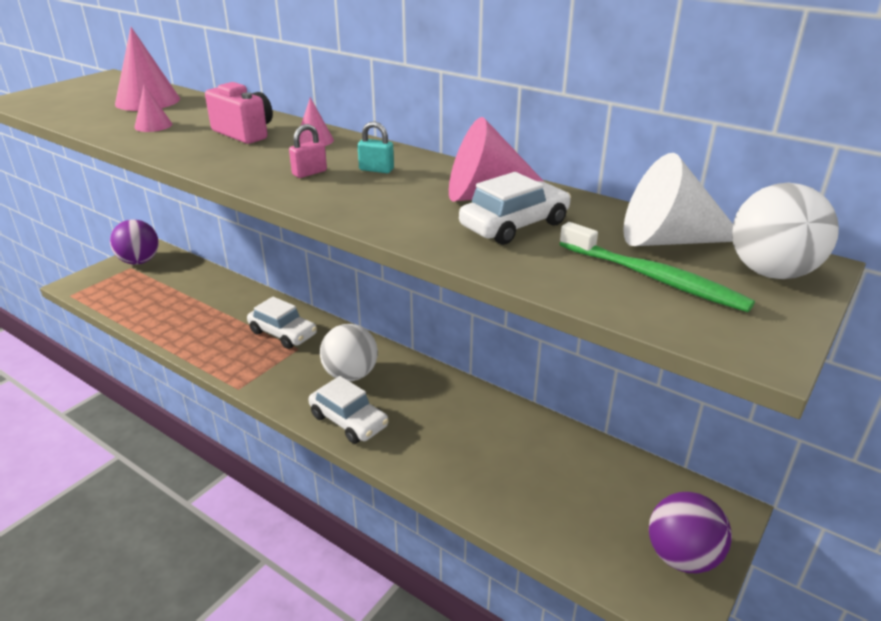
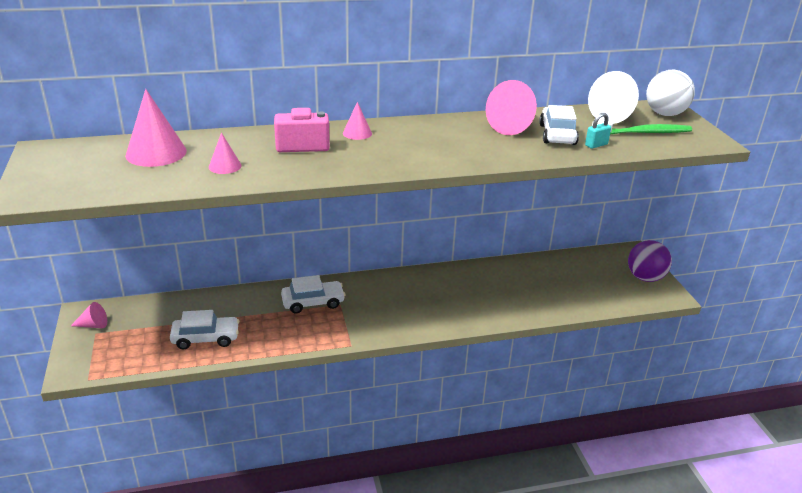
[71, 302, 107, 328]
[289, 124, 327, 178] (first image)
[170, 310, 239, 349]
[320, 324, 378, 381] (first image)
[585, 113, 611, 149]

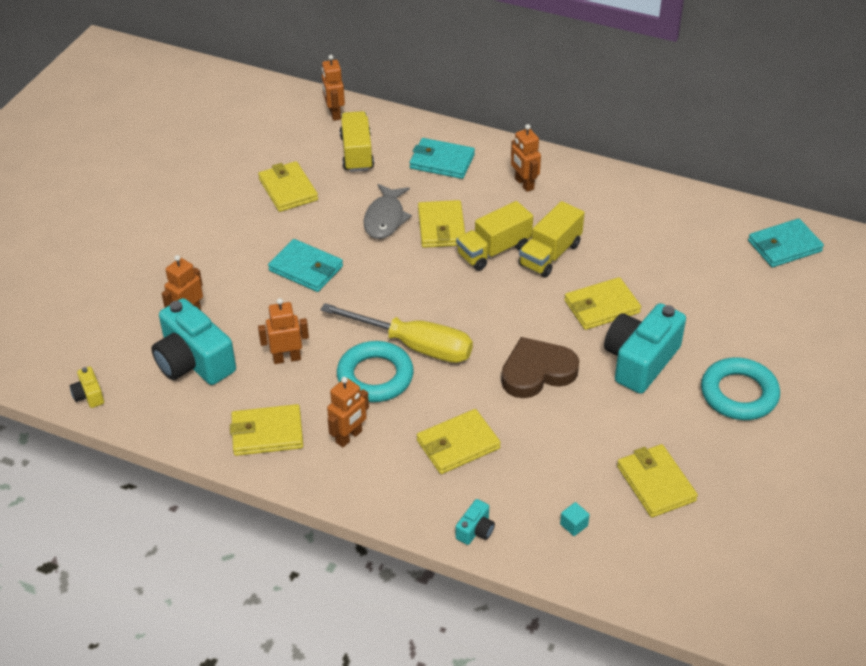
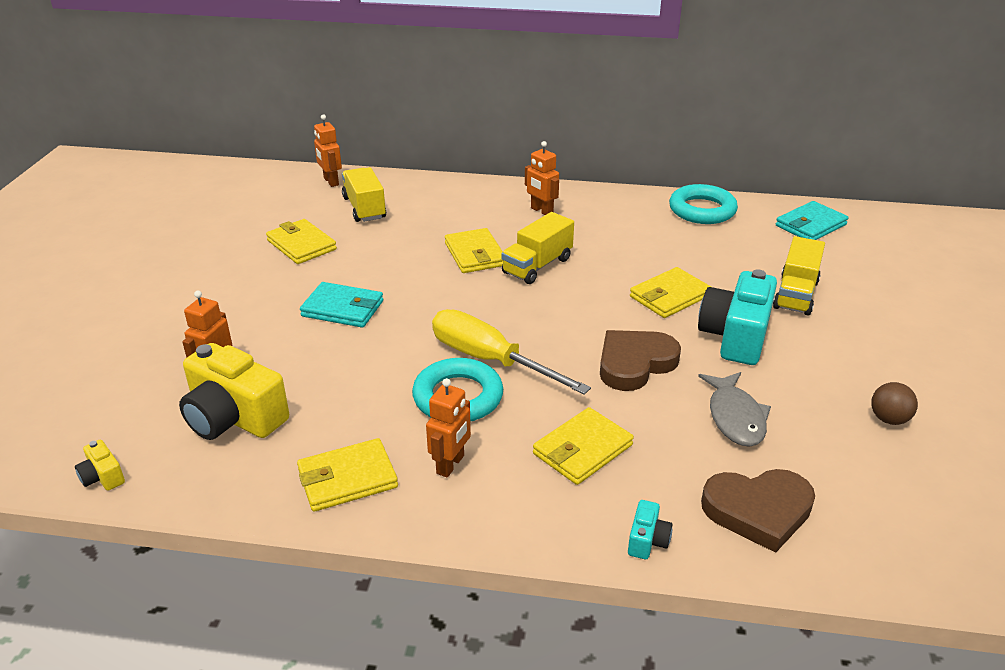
[179, 343, 289, 440]
[258, 298, 309, 364] (first image)
[432, 309, 591, 395]
[698, 372, 771, 447]
[410, 138, 475, 179] (first image)
[773, 236, 825, 316]
[701, 469, 815, 553]
[617, 444, 698, 517] (first image)
[669, 184, 738, 224]
[871, 382, 918, 425]

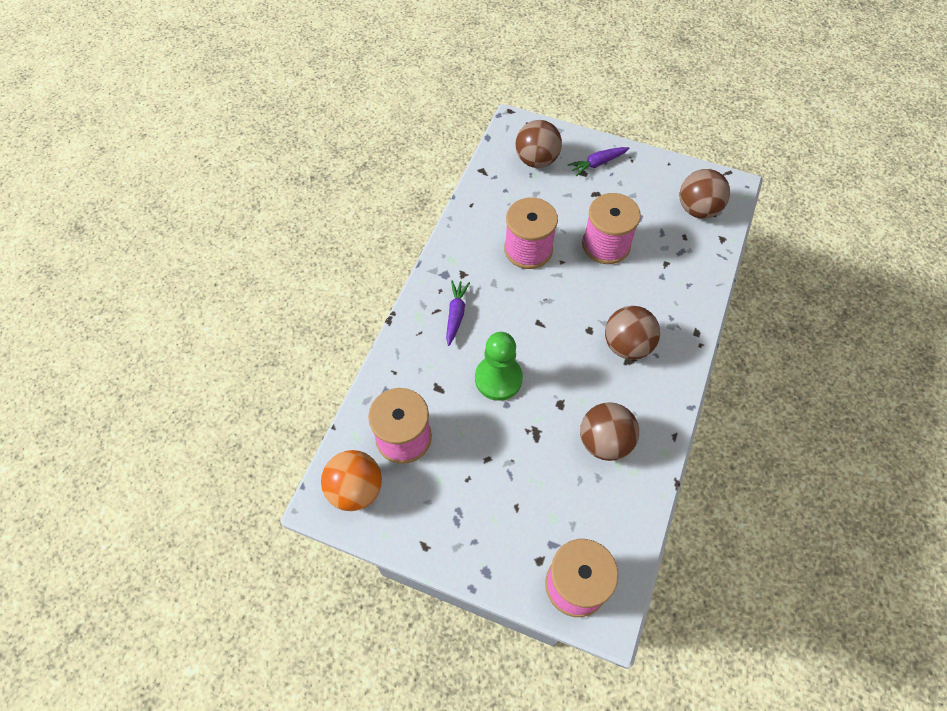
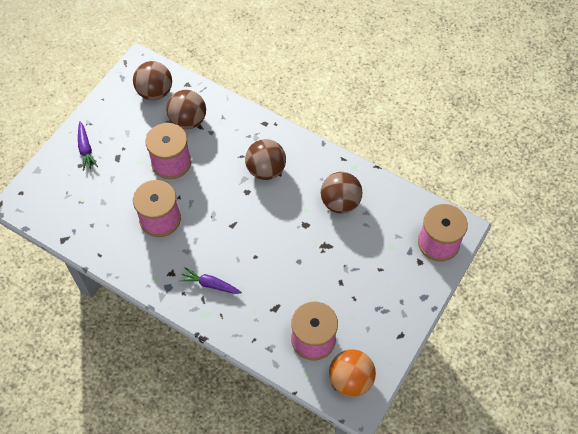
[475, 332, 523, 401] (first image)
[166, 90, 206, 130]

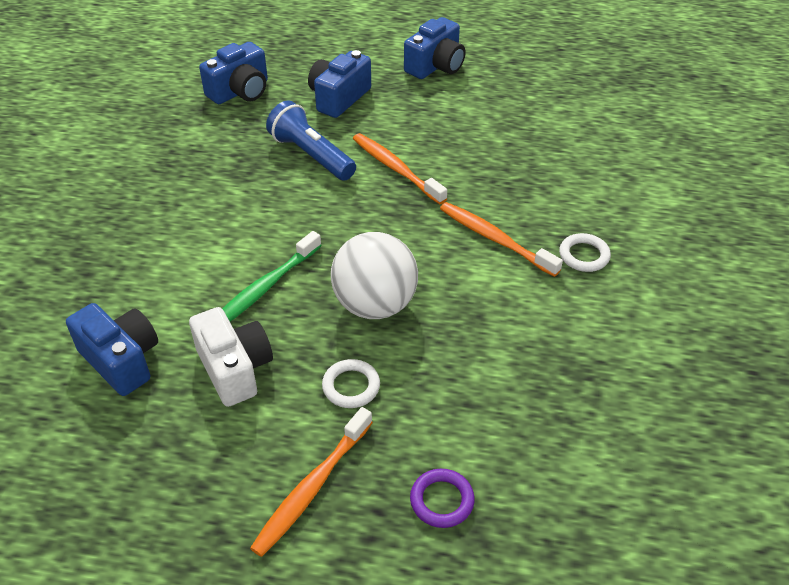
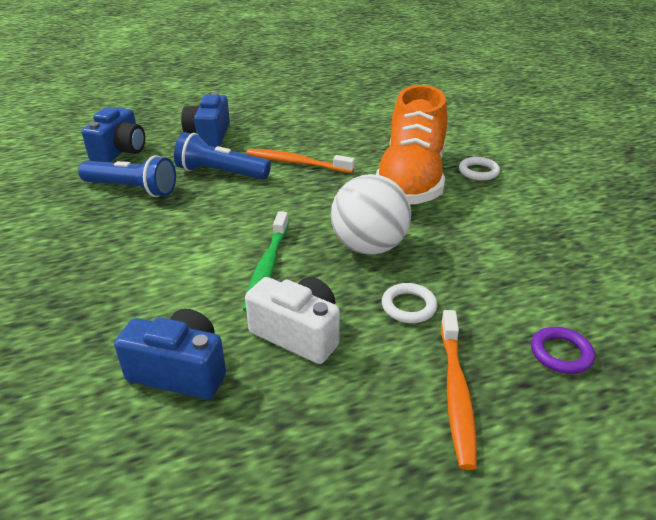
[404, 17, 466, 79] (first image)
[376, 85, 448, 204]
[78, 155, 176, 197]

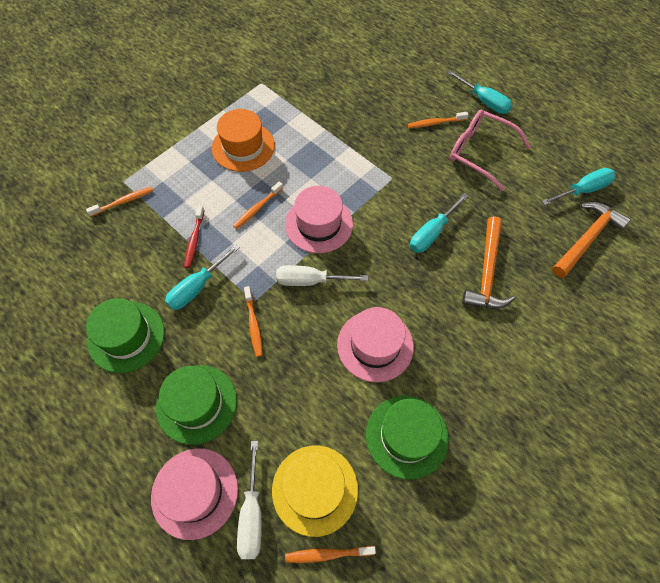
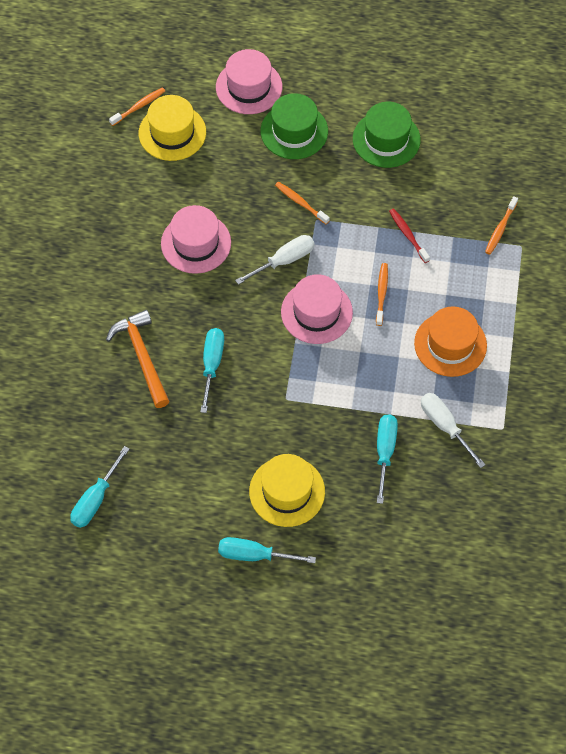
[377, 414, 398, 504]
[421, 393, 486, 468]
[366, 396, 449, 480] (first image)
[249, 454, 325, 527]
[450, 110, 531, 191] (first image)
[552, 202, 631, 278] (first image)

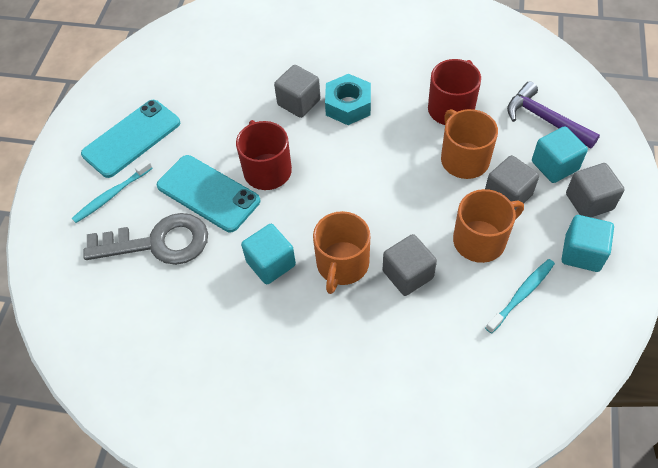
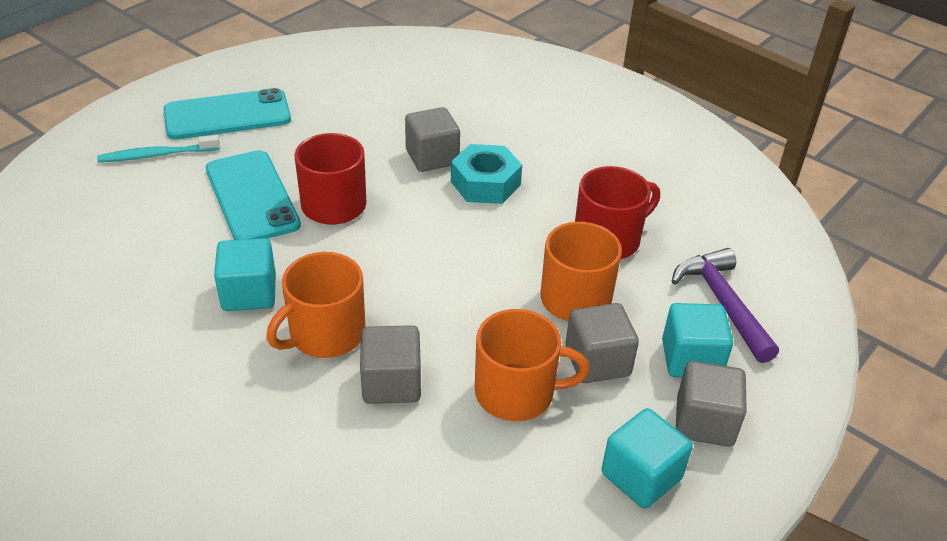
[83, 213, 208, 265] (first image)
[485, 259, 555, 333] (first image)

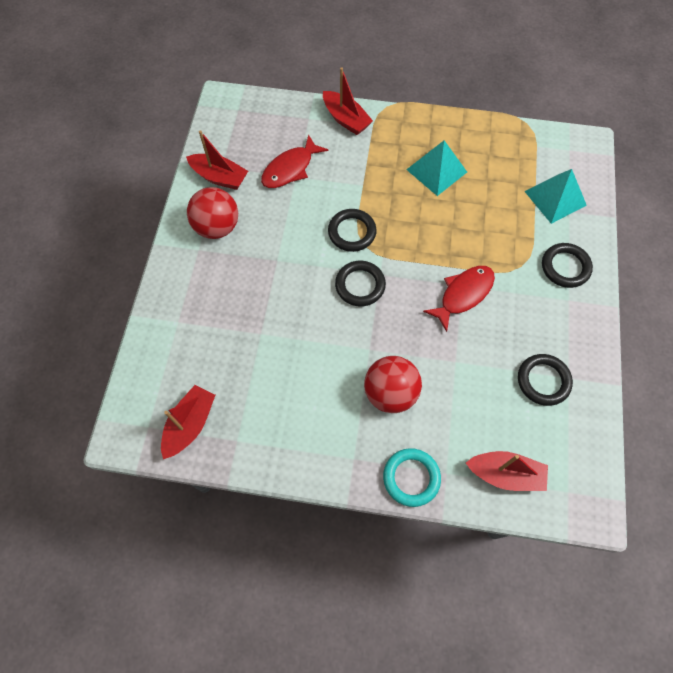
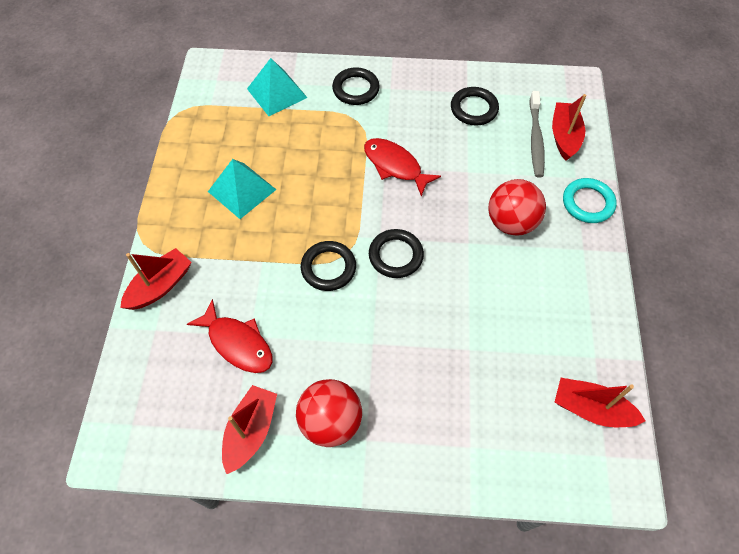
[529, 91, 545, 178]

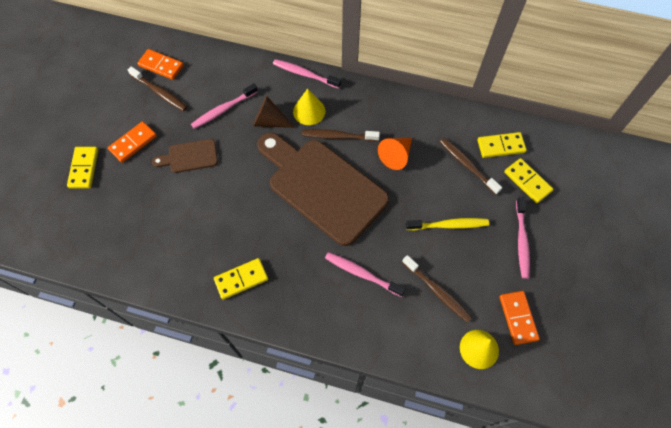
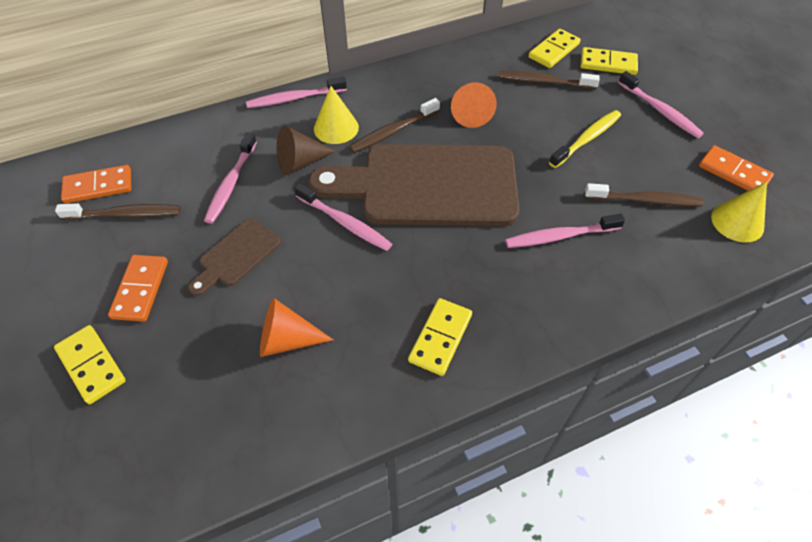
[260, 298, 333, 357]
[294, 183, 392, 251]

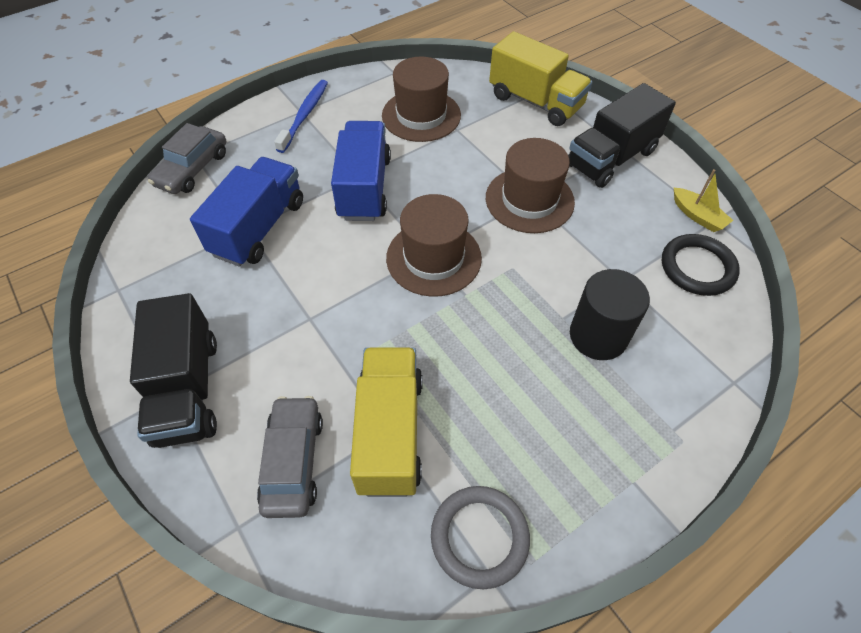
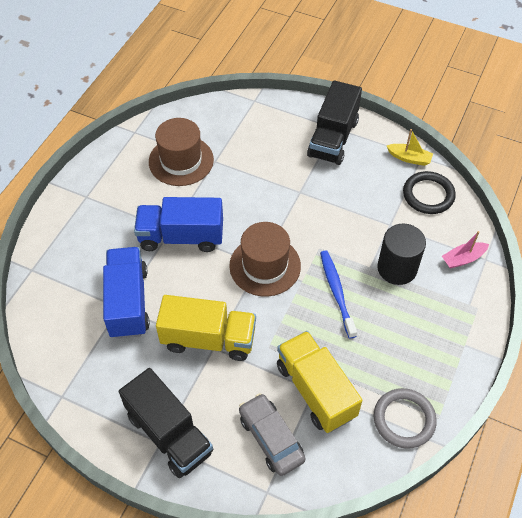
[148, 123, 226, 194] (first image)
[320, 250, 357, 338]
[134, 197, 223, 252]
[486, 138, 575, 233] (first image)
[156, 295, 256, 361]
[442, 231, 489, 269]

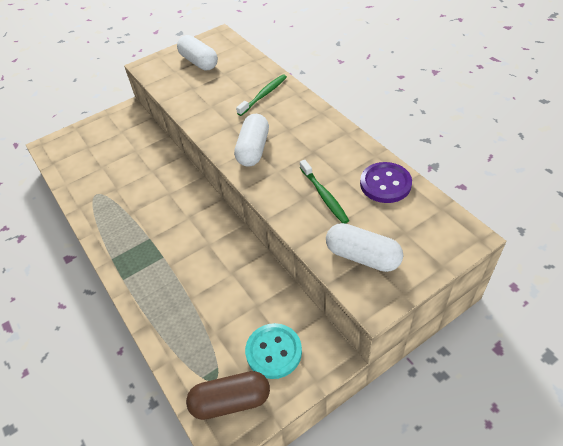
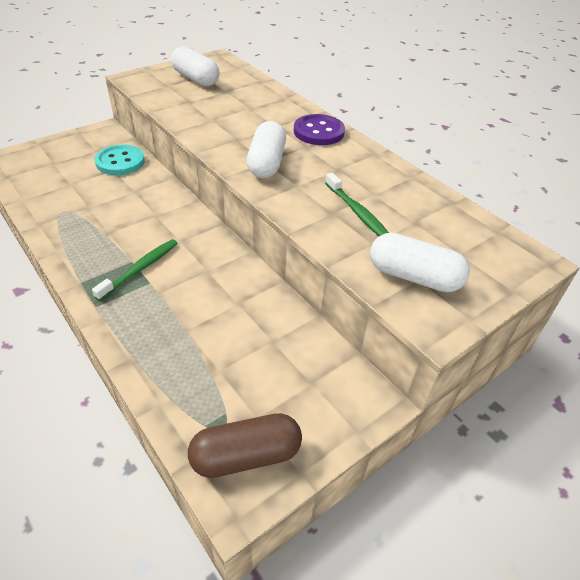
[92, 239, 178, 301]
[94, 145, 145, 175]
[294, 114, 345, 145]

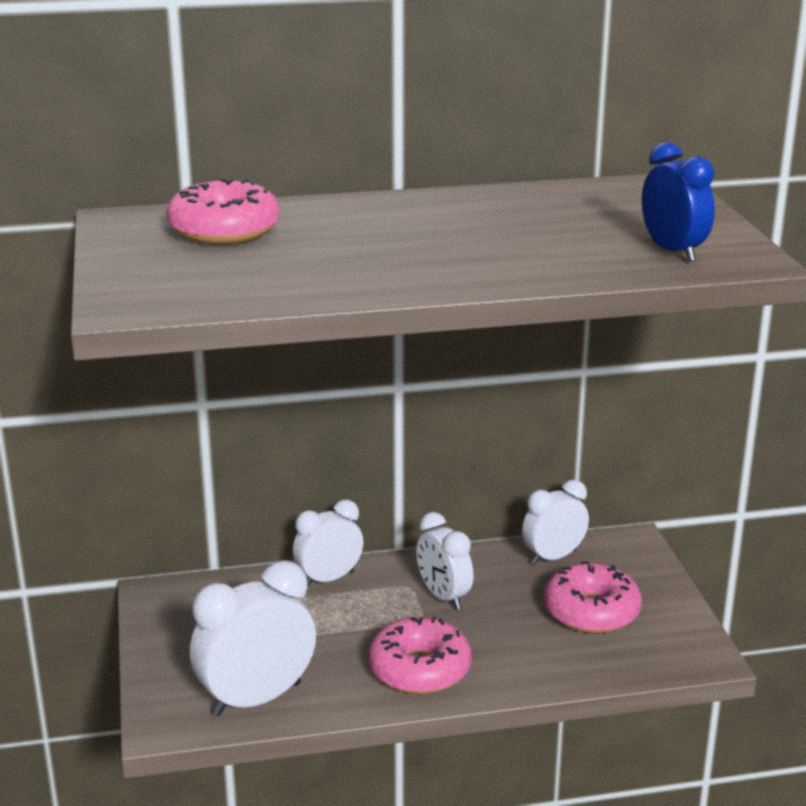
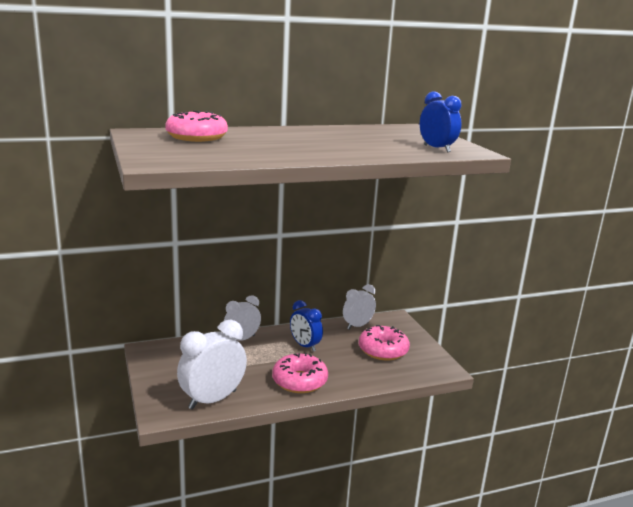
[290, 300, 323, 352]

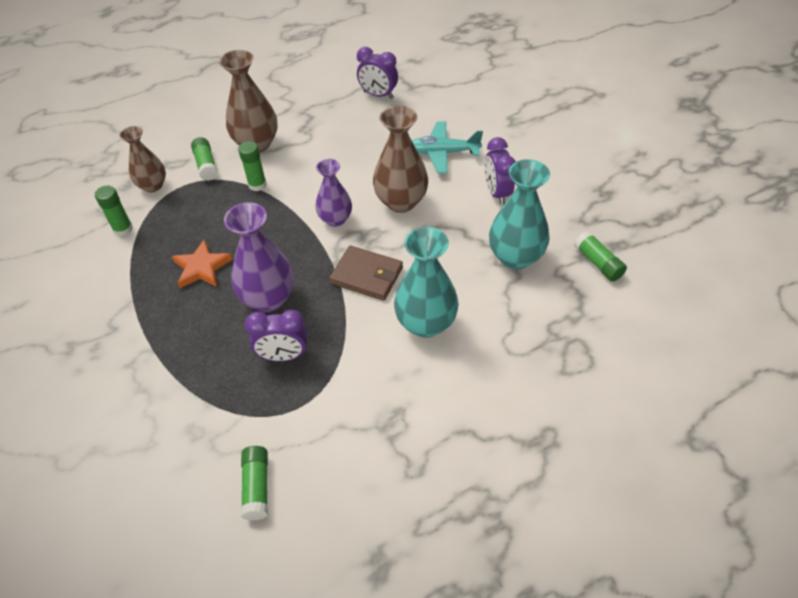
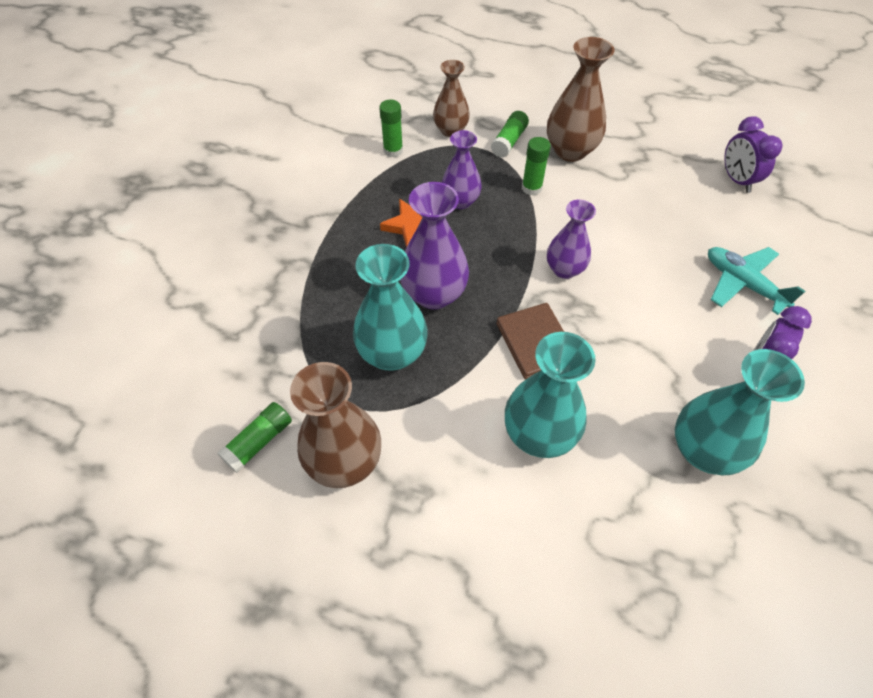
[353, 244, 428, 370]
[290, 362, 381, 488]
[574, 231, 627, 282] (first image)
[442, 130, 482, 209]

